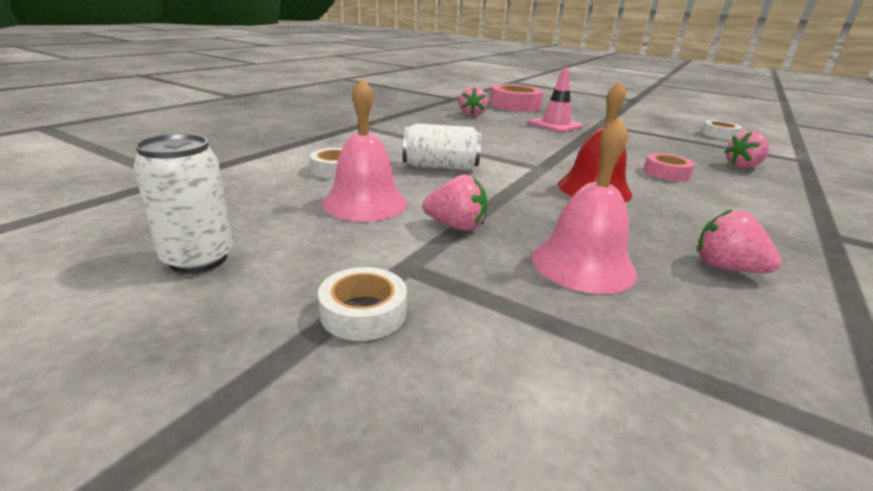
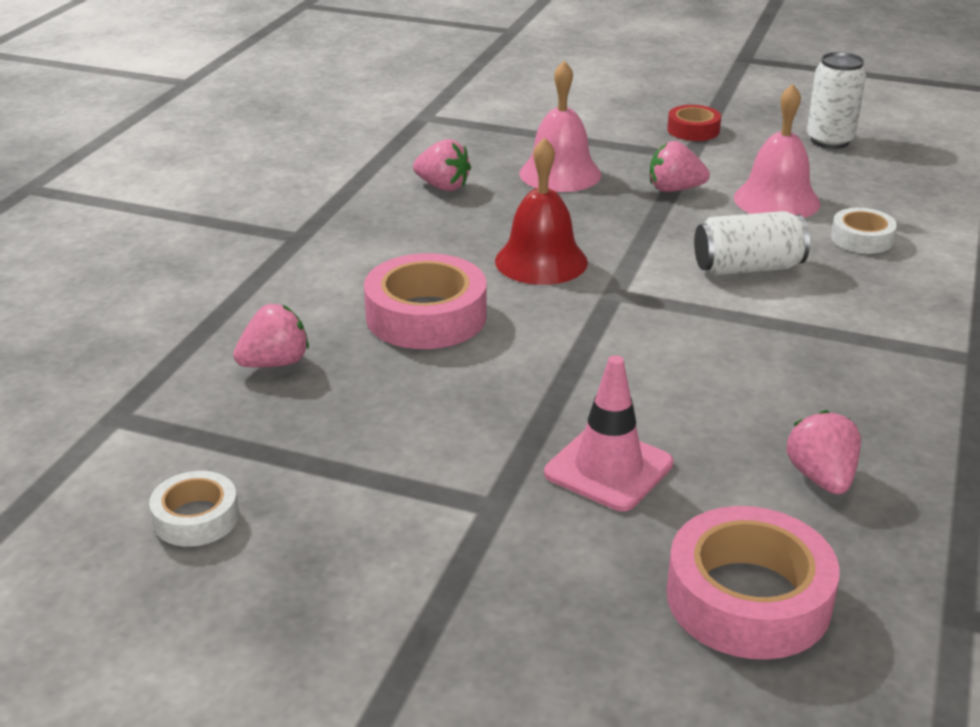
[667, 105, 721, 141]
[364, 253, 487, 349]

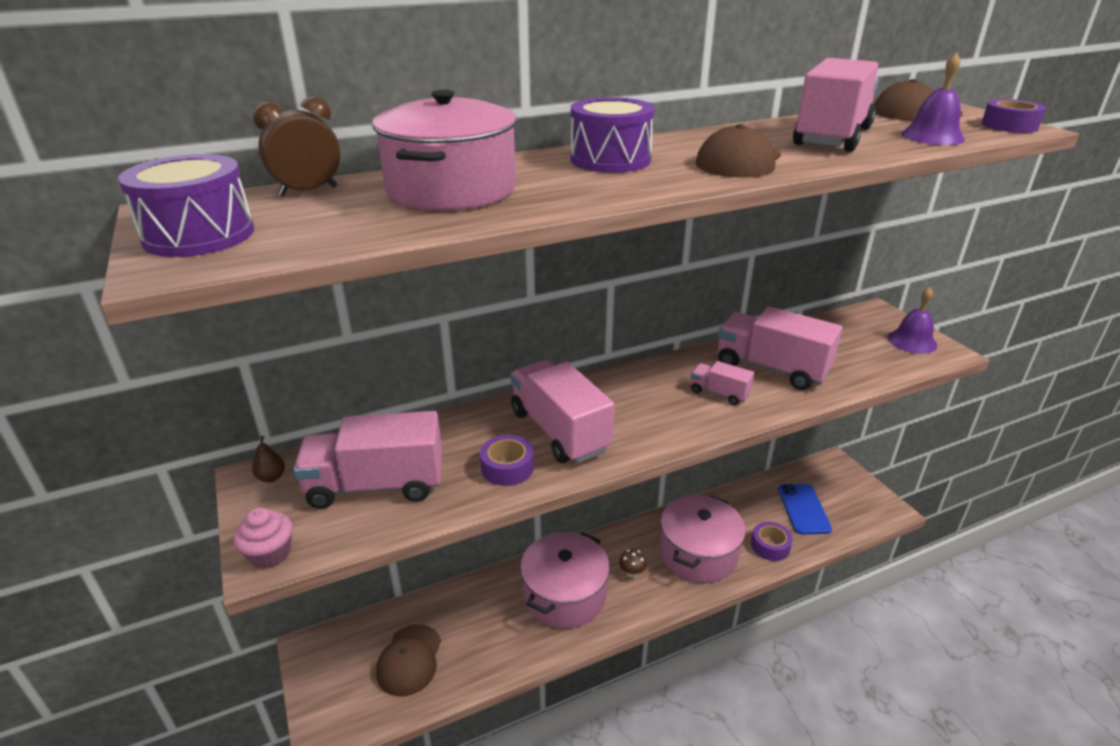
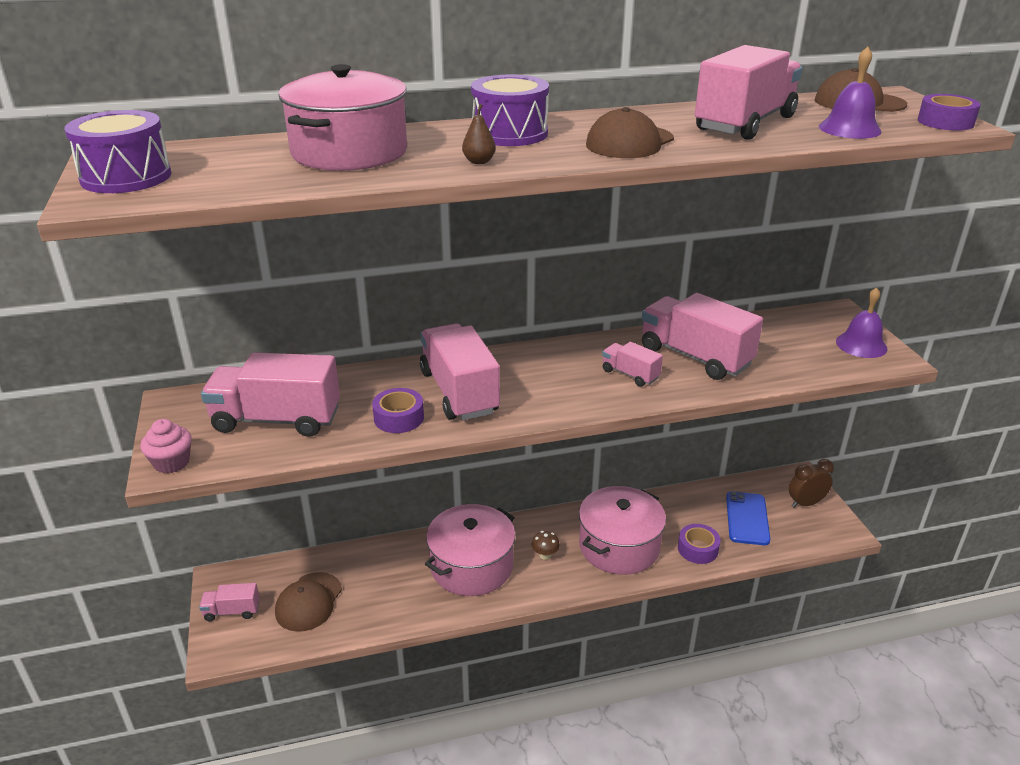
[462, 104, 496, 164]
[789, 459, 834, 508]
[199, 583, 260, 621]

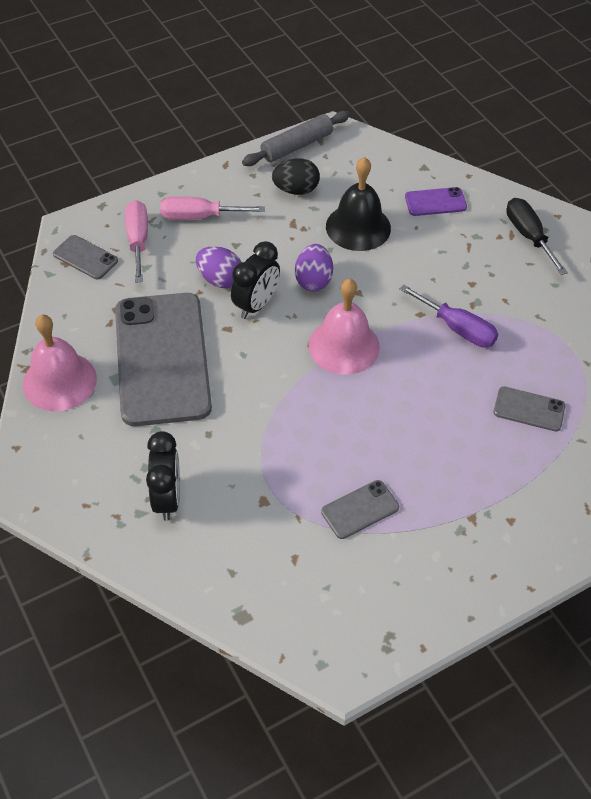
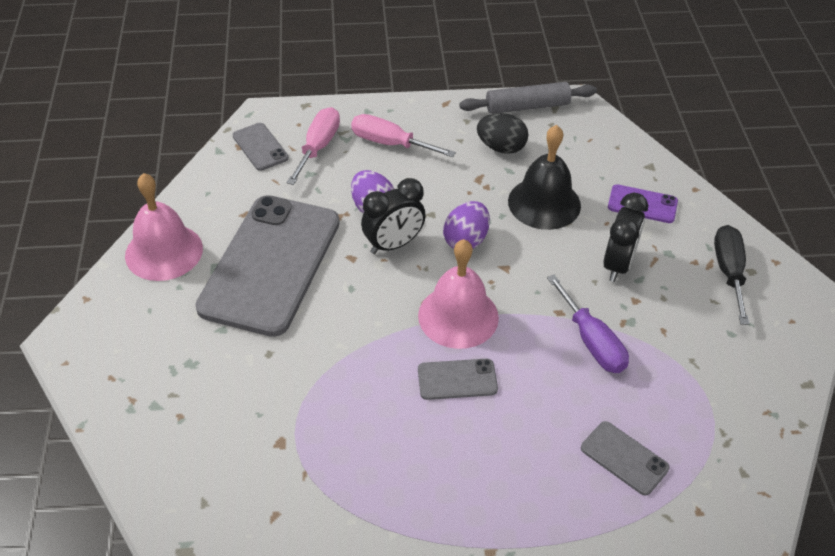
[603, 193, 648, 282]
[418, 358, 498, 400]

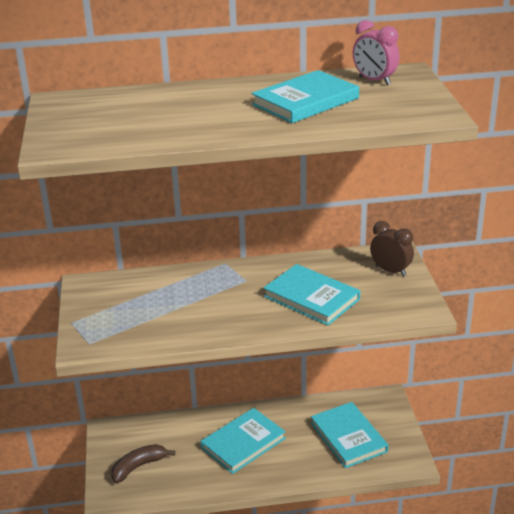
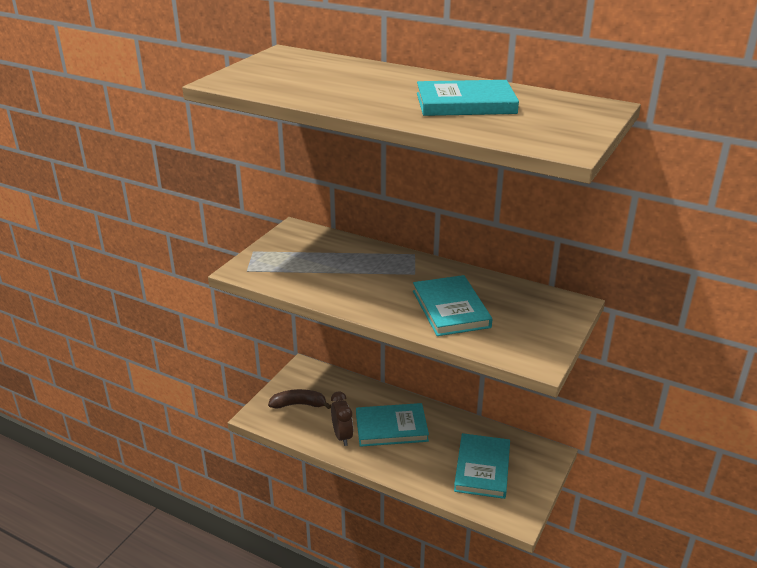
[353, 20, 400, 85] (first image)
[331, 391, 353, 446]

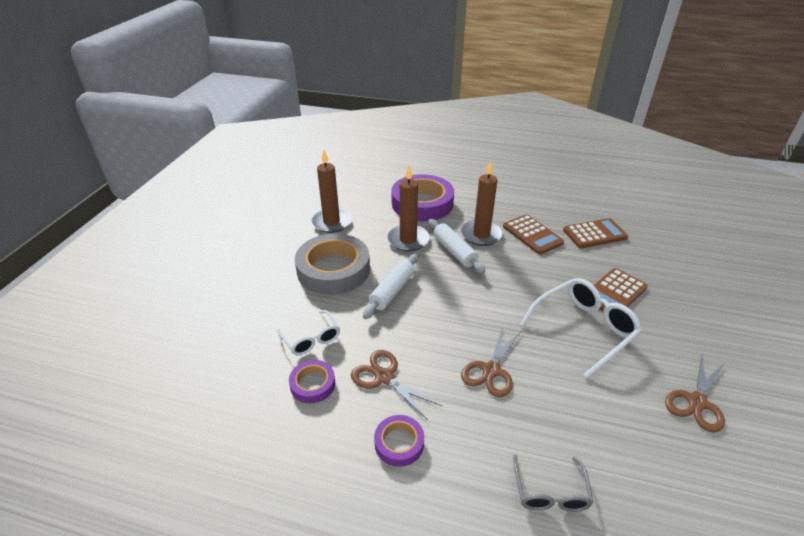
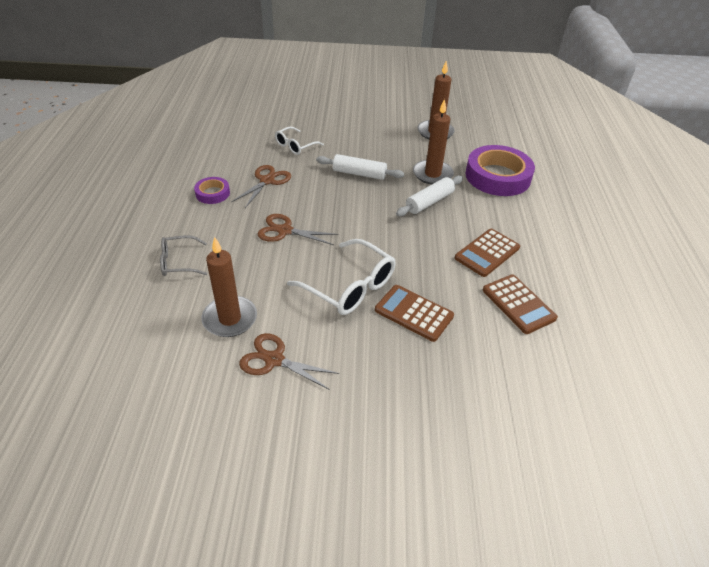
[289, 360, 335, 403] (first image)
[295, 234, 370, 295] (first image)
[202, 237, 257, 337]

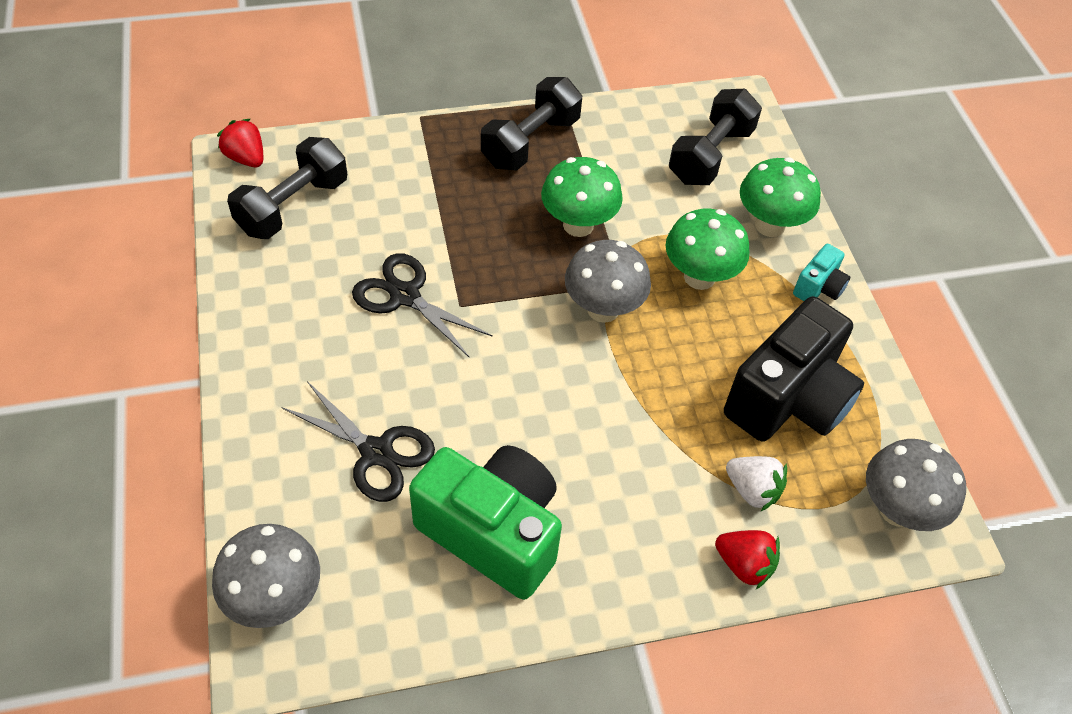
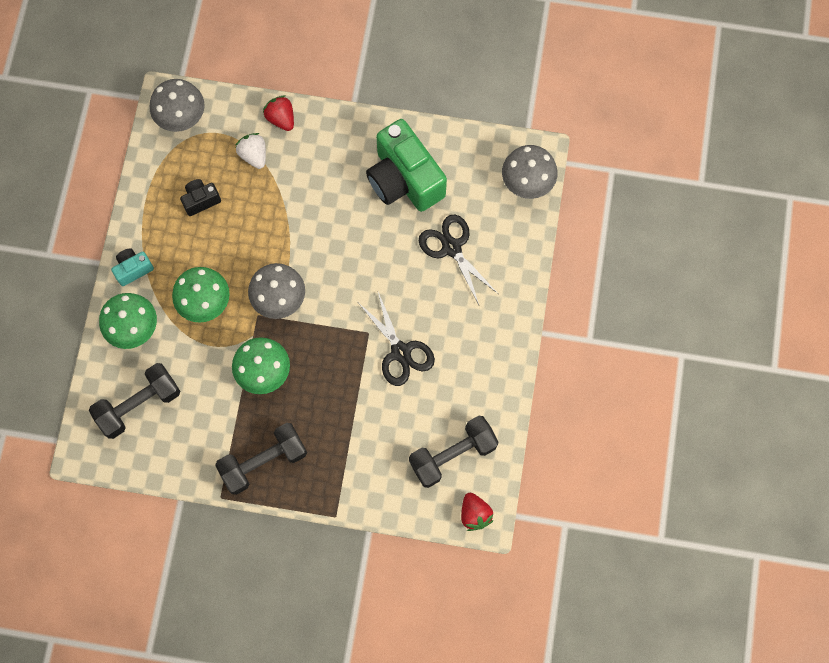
[180, 179, 221, 216]

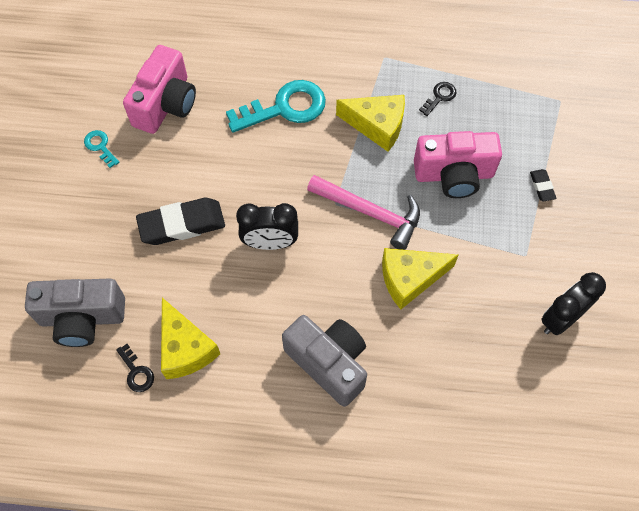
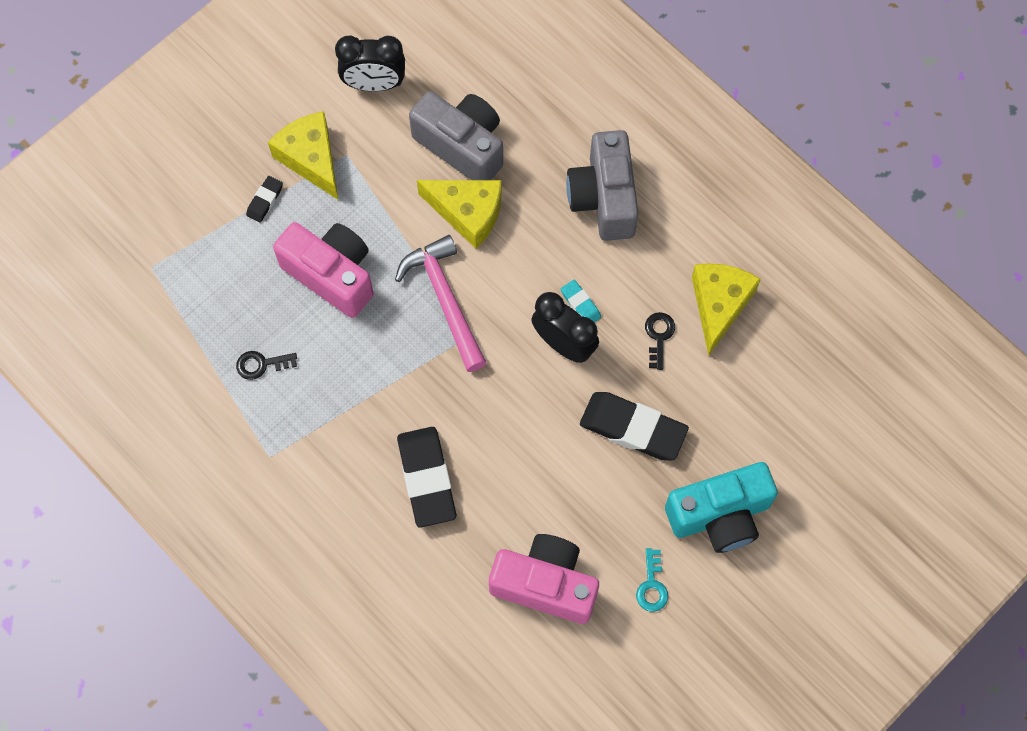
[409, 91, 503, 180]
[645, 312, 675, 370]
[489, 534, 599, 624]
[397, 427, 456, 528]
[268, 111, 338, 200]
[561, 280, 601, 322]
[665, 462, 778, 553]

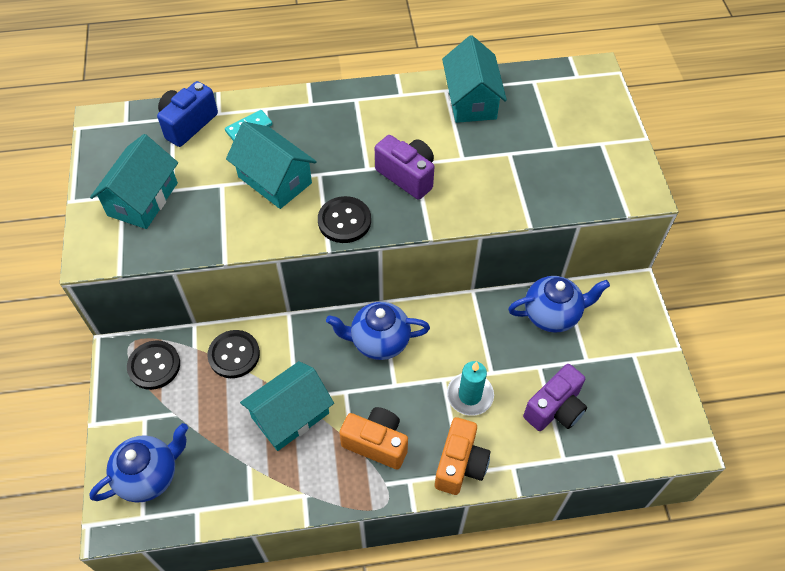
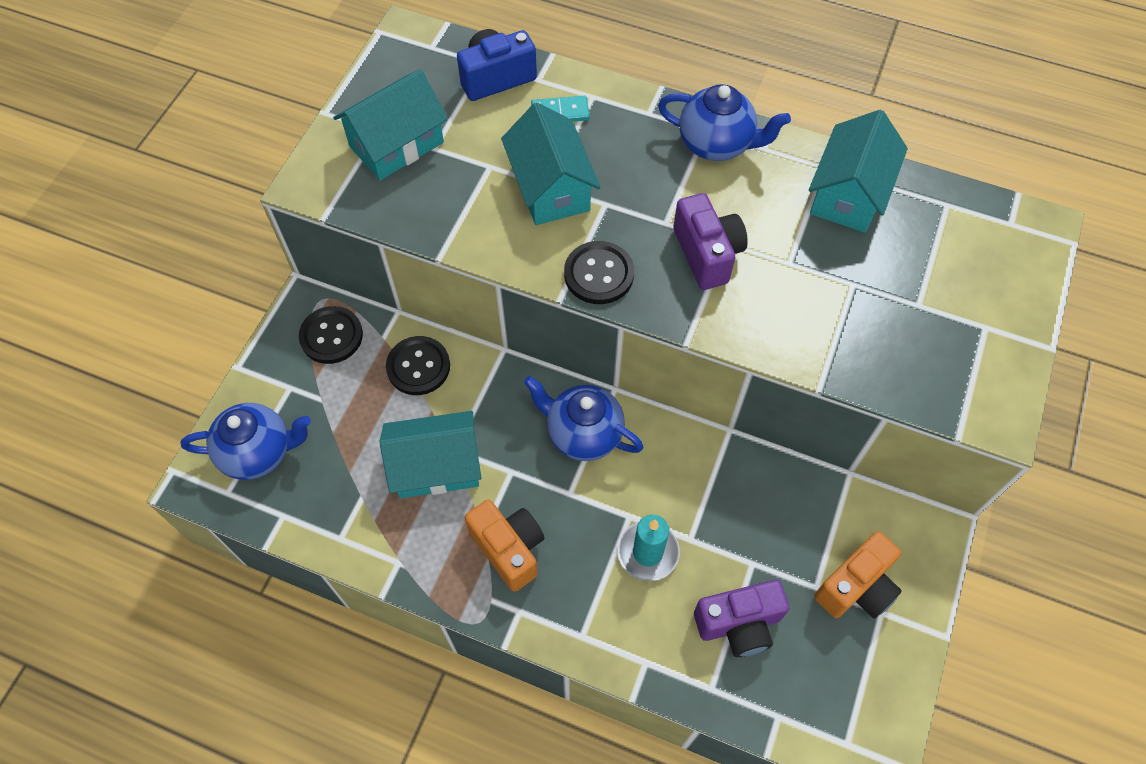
[814, 531, 902, 619]
[658, 84, 791, 161]

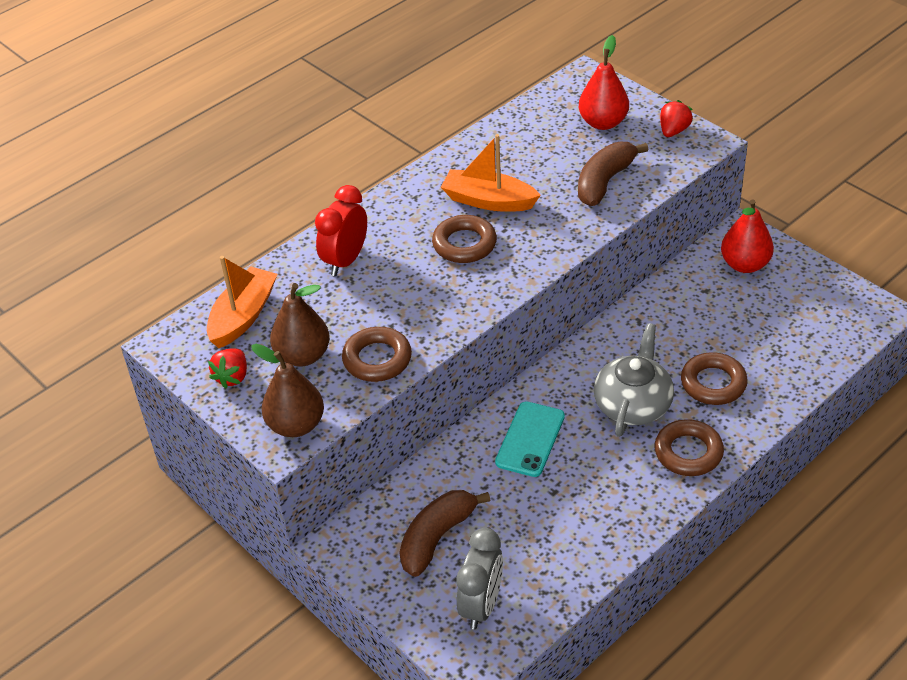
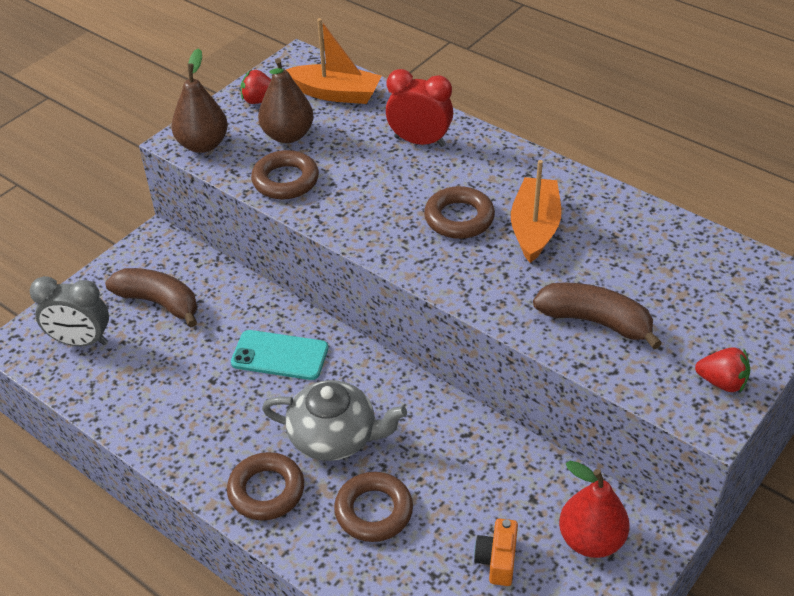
[579, 35, 629, 130] (first image)
[474, 518, 518, 586]

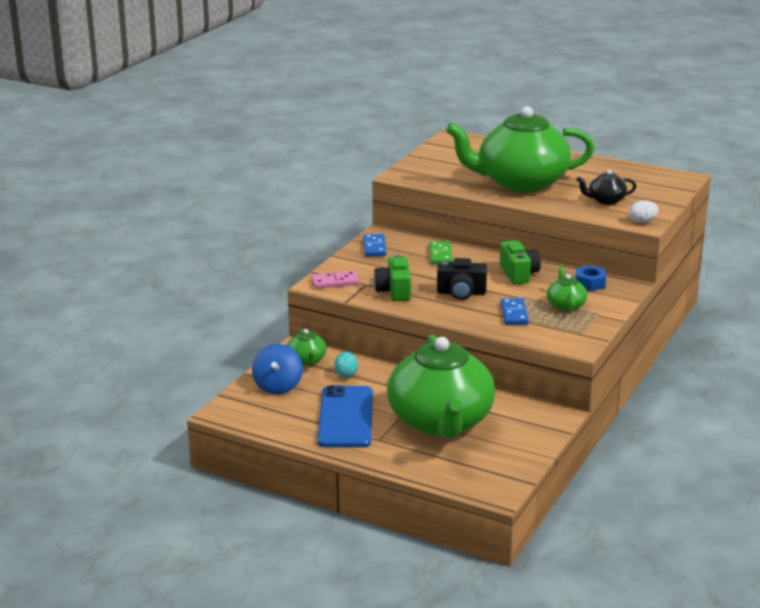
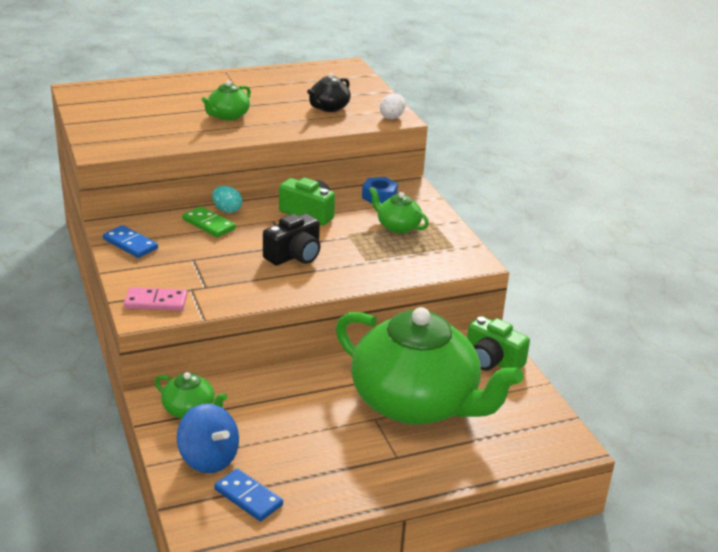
[124, 287, 187, 311]
[318, 385, 373, 448] (first image)
[212, 186, 242, 213]
[467, 316, 530, 371]
[202, 81, 251, 121]
[214, 468, 283, 521]

